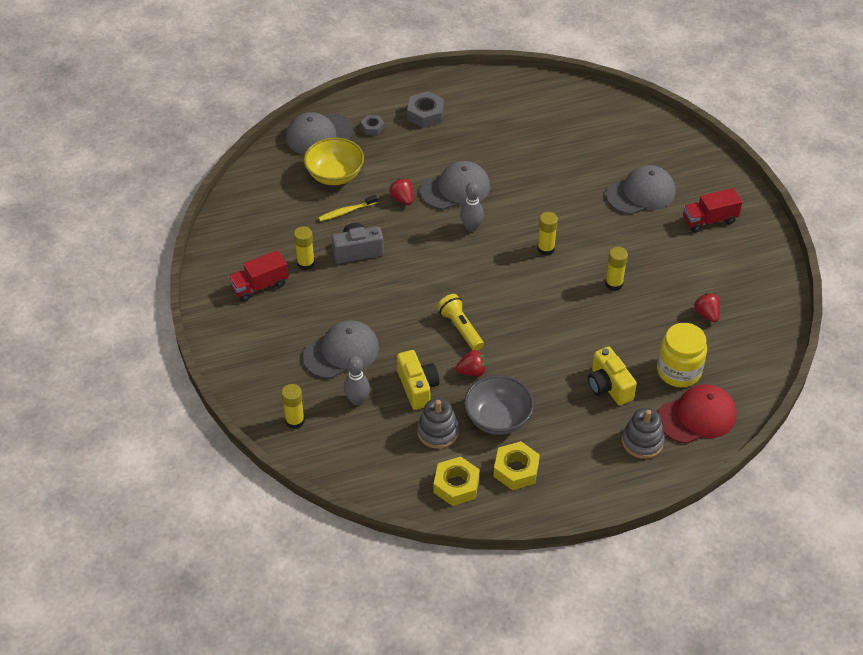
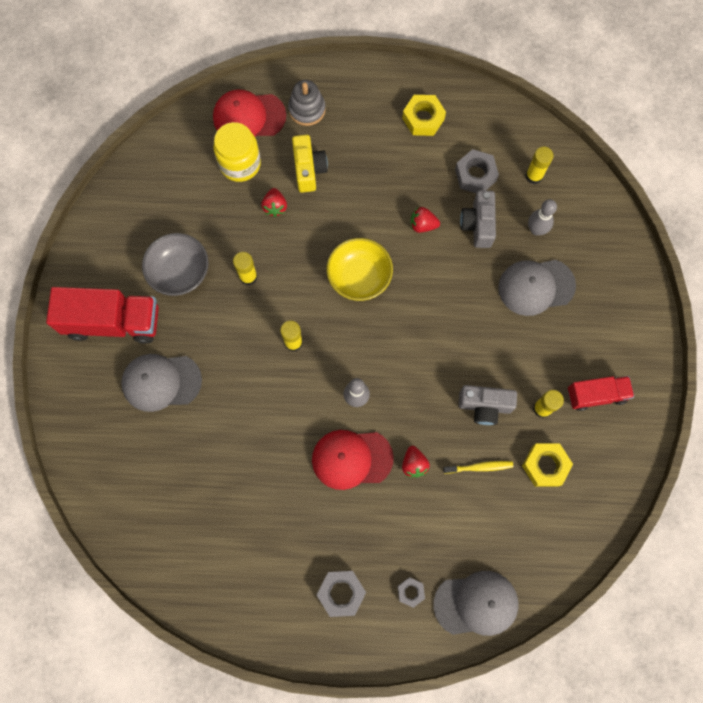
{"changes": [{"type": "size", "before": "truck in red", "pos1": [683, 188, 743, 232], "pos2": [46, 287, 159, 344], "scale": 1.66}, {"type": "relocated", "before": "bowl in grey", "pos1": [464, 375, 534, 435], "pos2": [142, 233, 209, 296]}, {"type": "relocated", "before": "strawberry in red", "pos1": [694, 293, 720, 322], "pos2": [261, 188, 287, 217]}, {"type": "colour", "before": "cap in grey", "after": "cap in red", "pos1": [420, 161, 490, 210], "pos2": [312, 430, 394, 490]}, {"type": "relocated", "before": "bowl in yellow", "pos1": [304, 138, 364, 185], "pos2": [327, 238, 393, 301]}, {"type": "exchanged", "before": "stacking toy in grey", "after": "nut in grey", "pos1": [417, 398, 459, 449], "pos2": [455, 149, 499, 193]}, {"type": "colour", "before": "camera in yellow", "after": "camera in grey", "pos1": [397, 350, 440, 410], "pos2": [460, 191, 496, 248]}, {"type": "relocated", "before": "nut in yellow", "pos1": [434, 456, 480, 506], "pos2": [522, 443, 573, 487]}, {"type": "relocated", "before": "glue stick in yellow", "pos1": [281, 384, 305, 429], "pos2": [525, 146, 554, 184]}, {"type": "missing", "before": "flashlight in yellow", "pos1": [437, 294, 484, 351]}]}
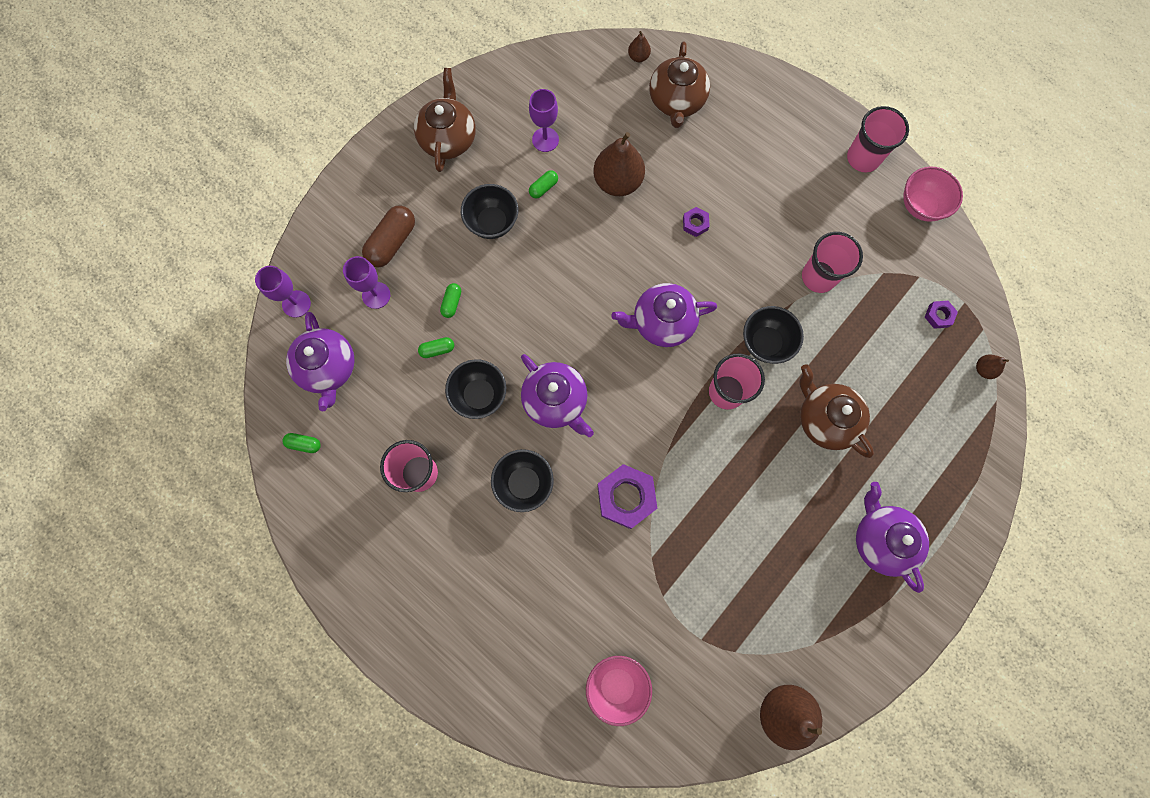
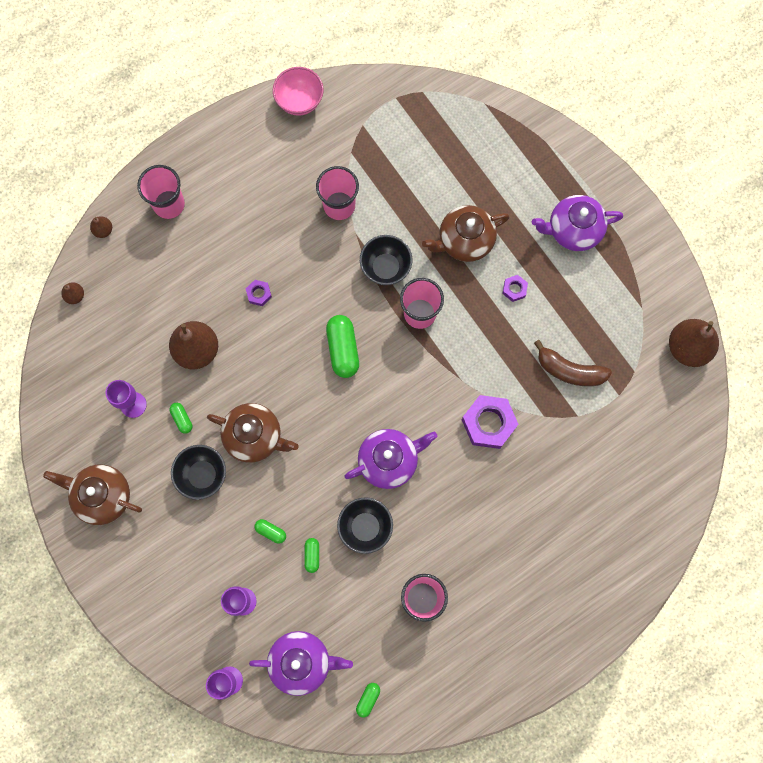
{"changes": [{"type": "relocated", "before": "pear in brown", "pos1": [976, 355, 1009, 379], "pos2": [90, 216, 112, 238]}, {"type": "relocated", "before": "cup in pink", "pos1": [847, 106, 909, 173], "pos2": [137, 165, 185, 219]}, {"type": "relocated", "before": "teapot in brown", "pos1": [649, 42, 710, 128], "pos2": [207, 403, 298, 463]}, {"type": "exchanged", "before": "teapot in purple", "after": "capsule in green", "pos1": [611, 283, 717, 347], "pos2": [326, 315, 359, 378]}, {"type": "relocated", "before": "nut in purple", "pos1": [925, 301, 958, 329], "pos2": [502, 275, 528, 302]}, {"type": "appeared", "after": "banana in brown", "pos2": [534, 340, 612, 386]}, {"type": "missing", "before": "capsule in brown", "pos1": [362, 205, 415, 268]}, {"type": "missing", "before": "bowl in black", "pos1": [491, 449, 554, 512]}, {"type": "missing", "before": "bowl in pink", "pos1": [586, 656, 652, 726]}]}
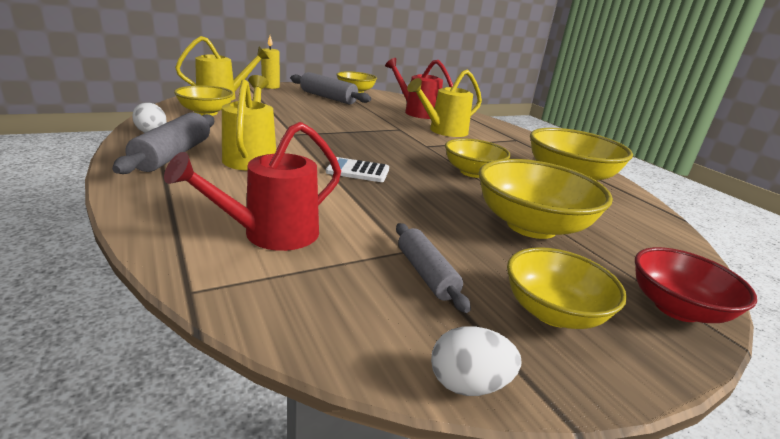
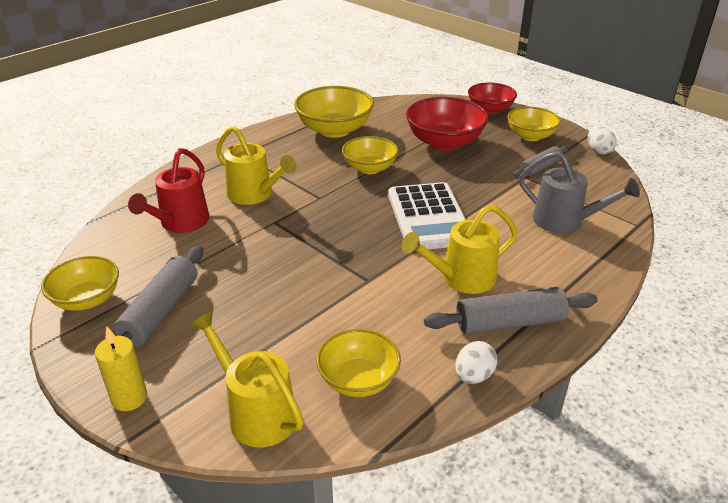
{"changes": [{"type": "size", "before": "calculator in white", "pos1": [326, 157, 389, 182], "pos2": [388, 182, 466, 251], "scale": 1.95}, {"type": "colour", "before": "bowl in yellow", "after": "bowl in red", "pos1": [479, 159, 613, 239], "pos2": [406, 97, 489, 151]}, {"type": "colour", "before": "watering can in red", "after": "watering can in grey", "pos1": [164, 122, 341, 251], "pos2": [519, 151, 640, 233]}]}
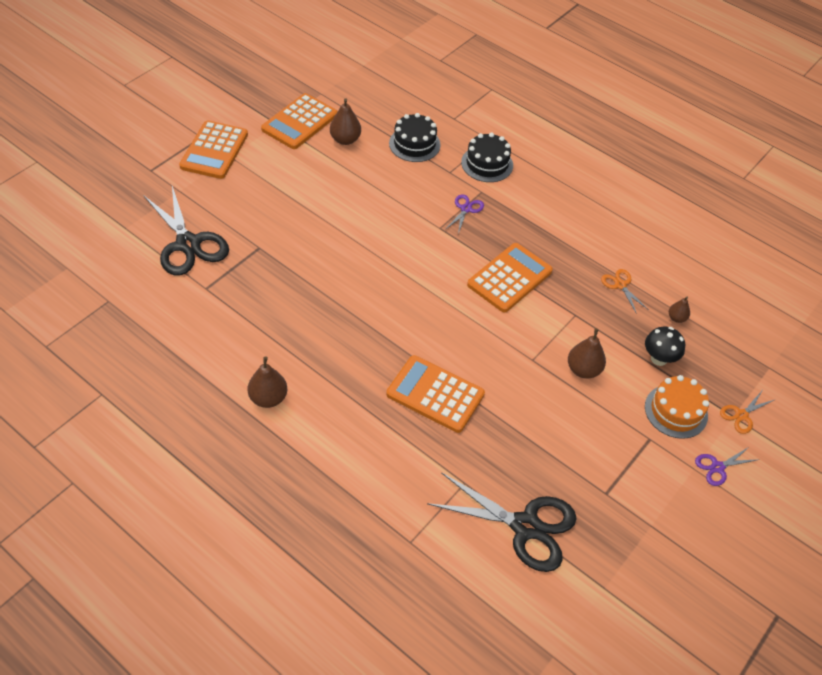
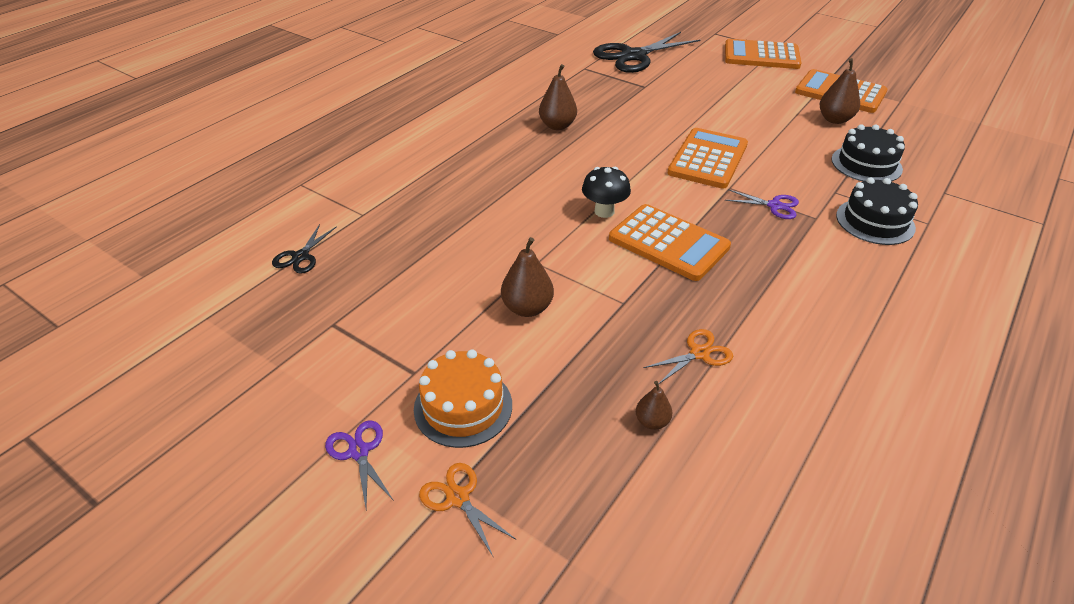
{"changes": [{"type": "size", "before": "scissors in black", "pos1": [427, 472, 577, 572], "pos2": [272, 224, 337, 274], "scale": 0.47}, {"type": "relocated", "before": "pear in brown", "pos1": [248, 356, 287, 408], "pos2": [539, 64, 577, 130]}, {"type": "relocated", "before": "mushroom in black", "pos1": [645, 327, 685, 366], "pos2": [582, 167, 631, 218]}, {"type": "relocated", "before": "calculator in orange", "pos1": [386, 355, 485, 433], "pos2": [667, 128, 748, 189]}]}
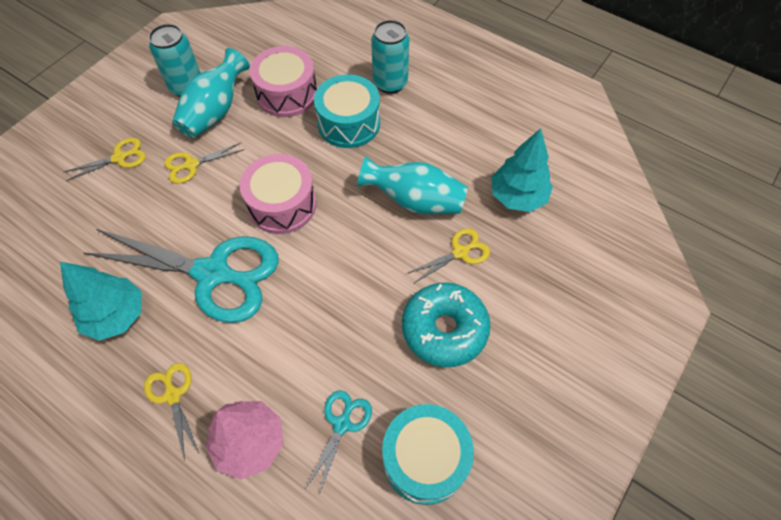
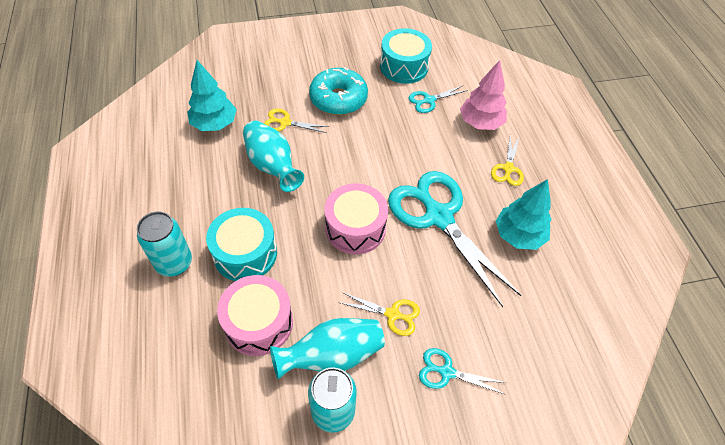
{"changes": [{"type": "colour", "before": "scissors in yellow", "after": "scissors in turquoise", "pos1": [64, 138, 146, 181], "pos2": [419, 348, 506, 394]}]}
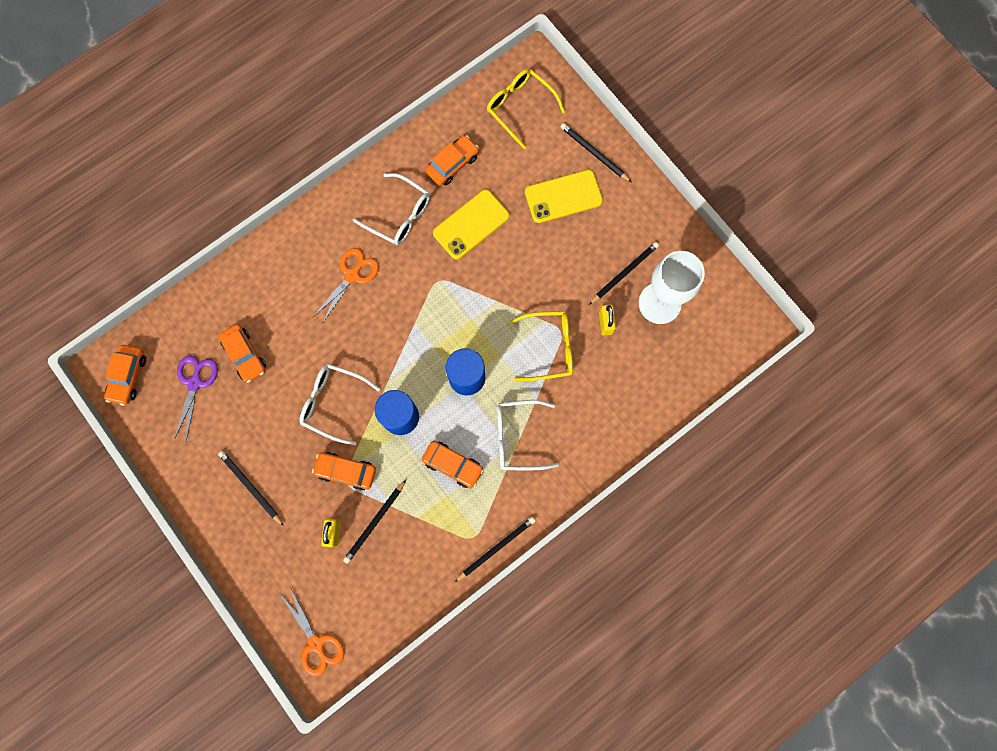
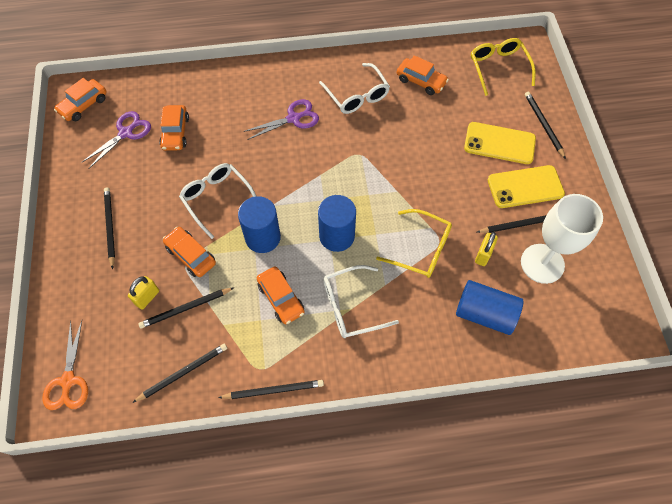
{"changes": [{"type": "appeared", "after": "pencil in black", "pos2": [132, 344, 227, 403]}, {"type": "colour", "before": "scissors in orange", "after": "scissors in purple", "pos1": [312, 248, 379, 324], "pos2": [244, 99, 319, 140]}, {"type": "spun", "before": "glasses in white", "pos1": [497, 400, 559, 470], "pos2": [323, 265, 399, 338], "turn": -45}, {"type": "spun", "before": "car in orange", "pos1": [425, 135, 479, 186], "pos2": [397, 55, 449, 95], "turn": 45}, {"type": "appeared", "after": "cylinder in blue", "pos2": [456, 280, 523, 335]}, {"type": "relocated", "before": "phone in yellow", "pos1": [433, 190, 510, 260], "pos2": [488, 165, 565, 208]}]}
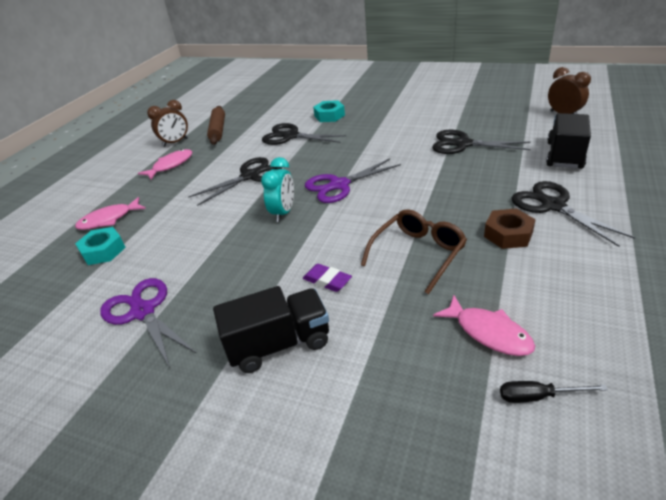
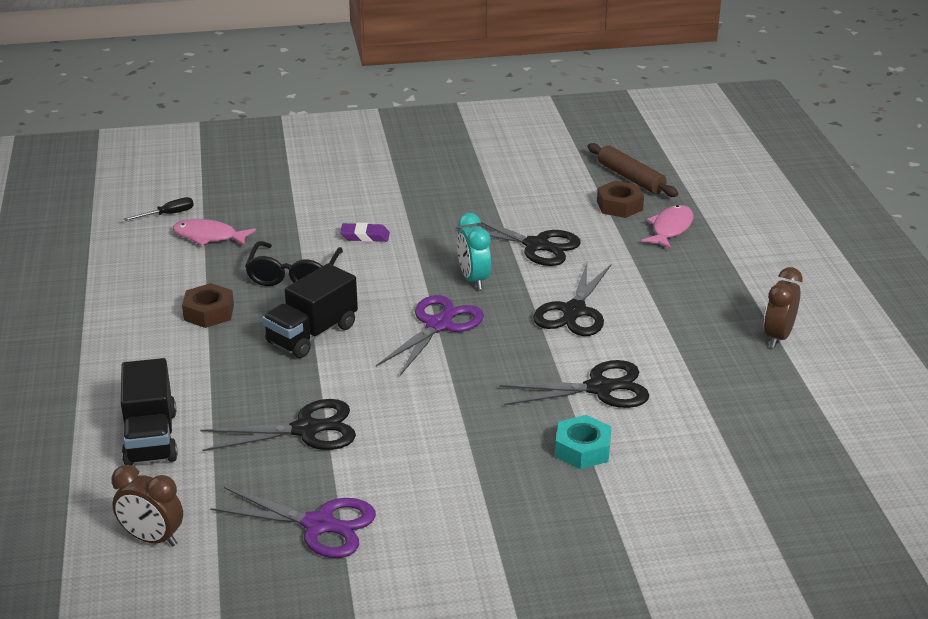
{"changes": [{"type": "relocated", "before": "scissors in purple", "pos1": [100, 278, 196, 367], "pos2": [210, 487, 376, 558]}, {"type": "colour", "before": "glasses in brown", "after": "glasses in black", "pos1": [361, 209, 467, 294], "pos2": [245, 241, 343, 286]}, {"type": "relocated", "before": "truck in black", "pos1": [213, 286, 329, 373], "pos2": [262, 263, 358, 358]}, {"type": "relocated", "before": "scissors in black", "pos1": [512, 181, 635, 247], "pos2": [456, 220, 581, 266]}, {"type": "relocated", "before": "rolling pin in brown", "pos1": [207, 106, 225, 145], "pos2": [588, 143, 678, 197]}, {"type": "colour", "before": "nut in turquoise", "after": "nut in brown", "pos1": [75, 227, 126, 265], "pos2": [597, 181, 644, 218]}, {"type": "missing", "before": "fish in pink", "pos1": [138, 149, 192, 180]}]}
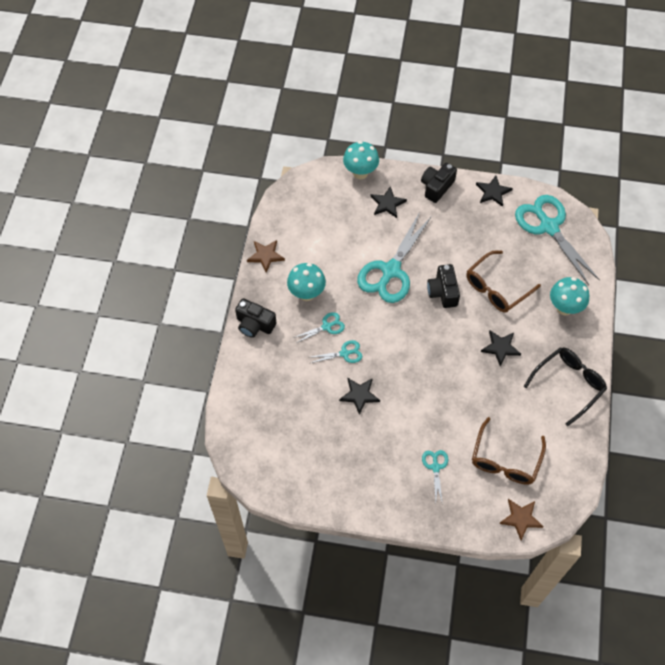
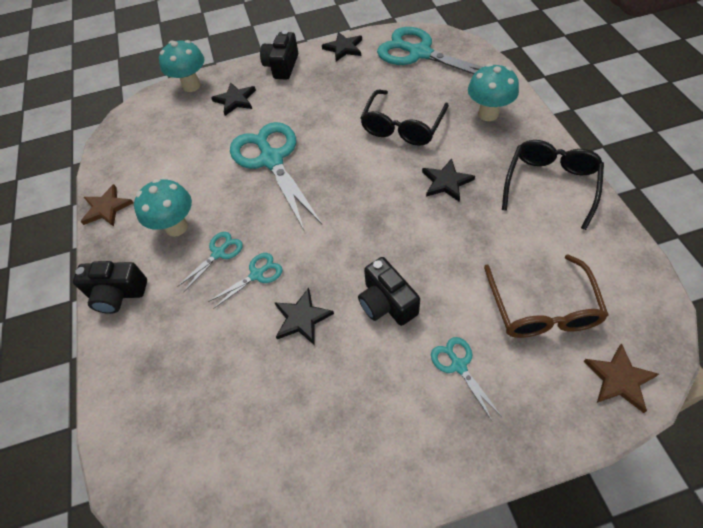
{"changes": [{"type": "spun", "before": "scissors in turquoise", "pos1": [357, 212, 432, 303], "pos2": [230, 122, 322, 232], "turn": 150}, {"type": "relocated", "before": "camera in black", "pos1": [427, 264, 460, 308], "pos2": [358, 257, 420, 326]}, {"type": "colour", "before": "glasses in brown", "after": "glasses in black", "pos1": [466, 251, 541, 313], "pos2": [360, 90, 449, 146]}]}
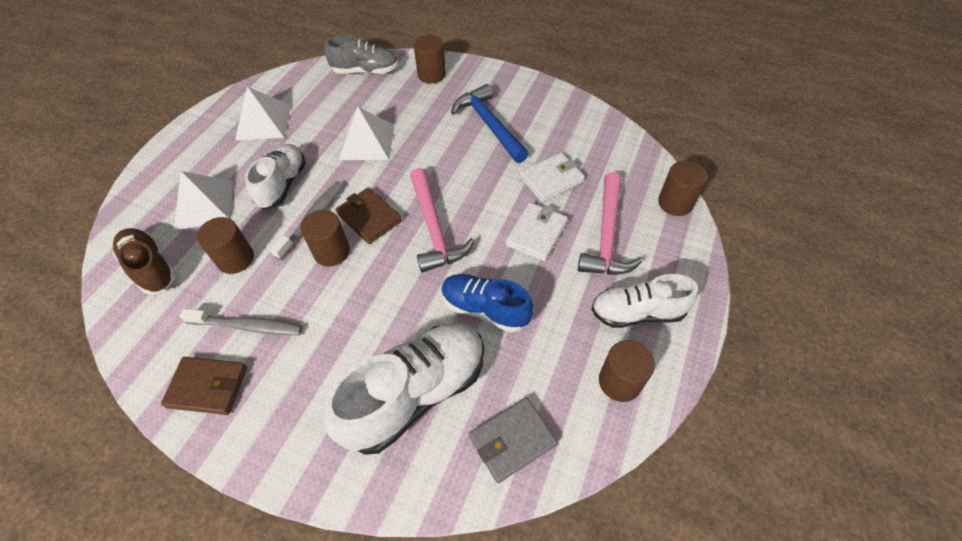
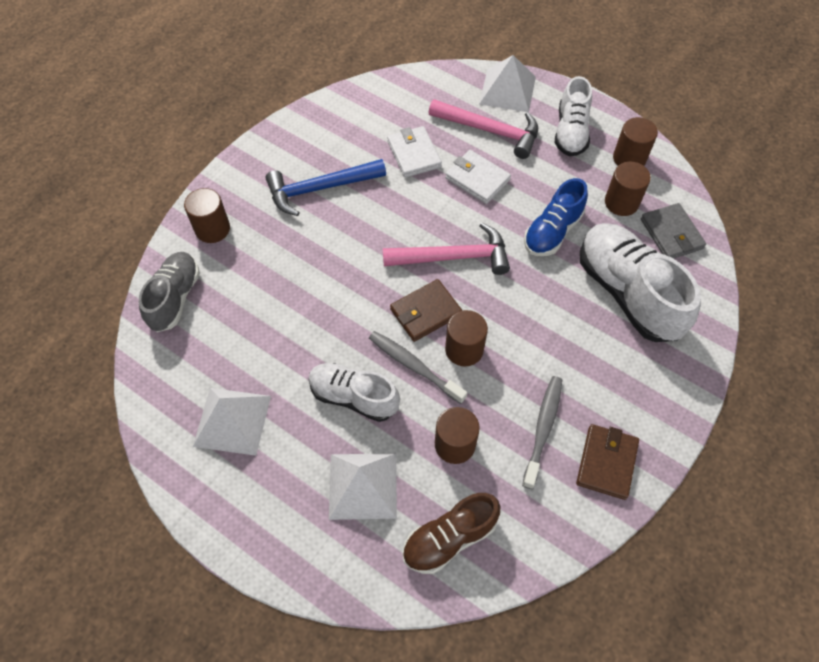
{"changes": [{"type": "relocated", "before": "pyramid in white", "pos1": [339, 107, 394, 160], "pos2": [479, 55, 536, 112]}, {"type": "relocated", "before": "cylinder in brown", "pos1": [658, 161, 707, 216], "pos2": [605, 162, 651, 216]}]}
